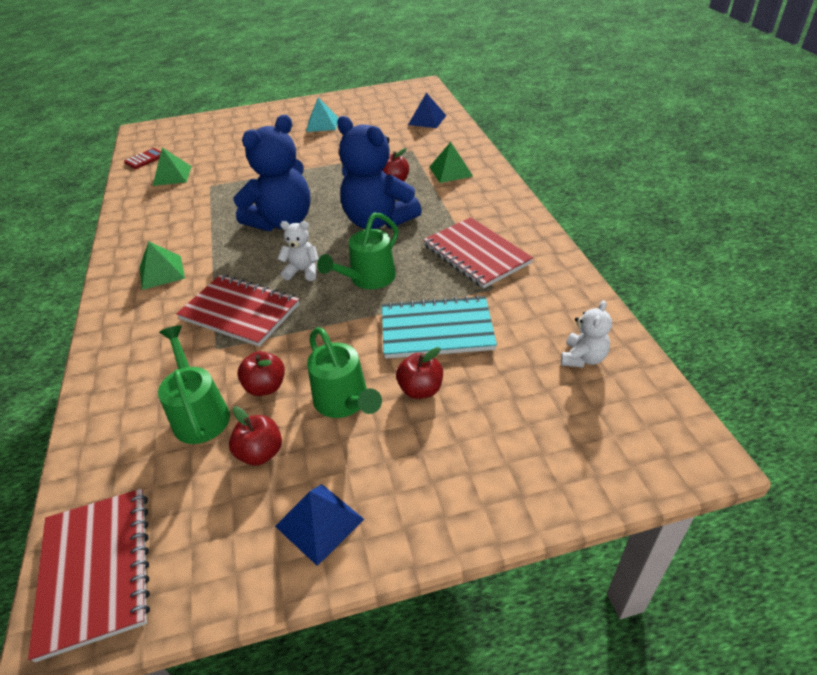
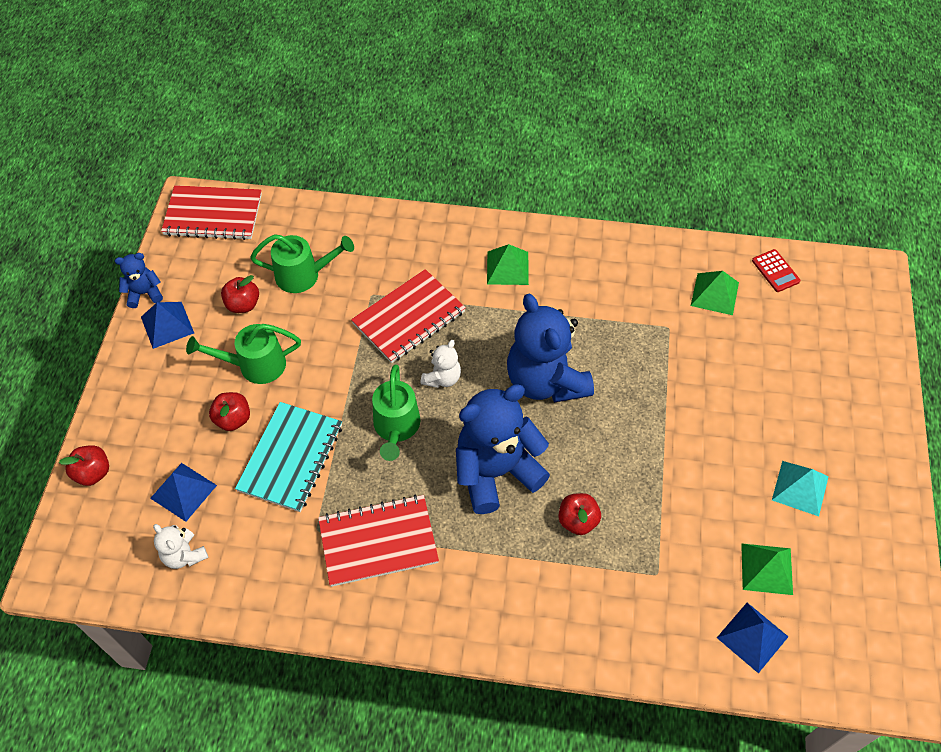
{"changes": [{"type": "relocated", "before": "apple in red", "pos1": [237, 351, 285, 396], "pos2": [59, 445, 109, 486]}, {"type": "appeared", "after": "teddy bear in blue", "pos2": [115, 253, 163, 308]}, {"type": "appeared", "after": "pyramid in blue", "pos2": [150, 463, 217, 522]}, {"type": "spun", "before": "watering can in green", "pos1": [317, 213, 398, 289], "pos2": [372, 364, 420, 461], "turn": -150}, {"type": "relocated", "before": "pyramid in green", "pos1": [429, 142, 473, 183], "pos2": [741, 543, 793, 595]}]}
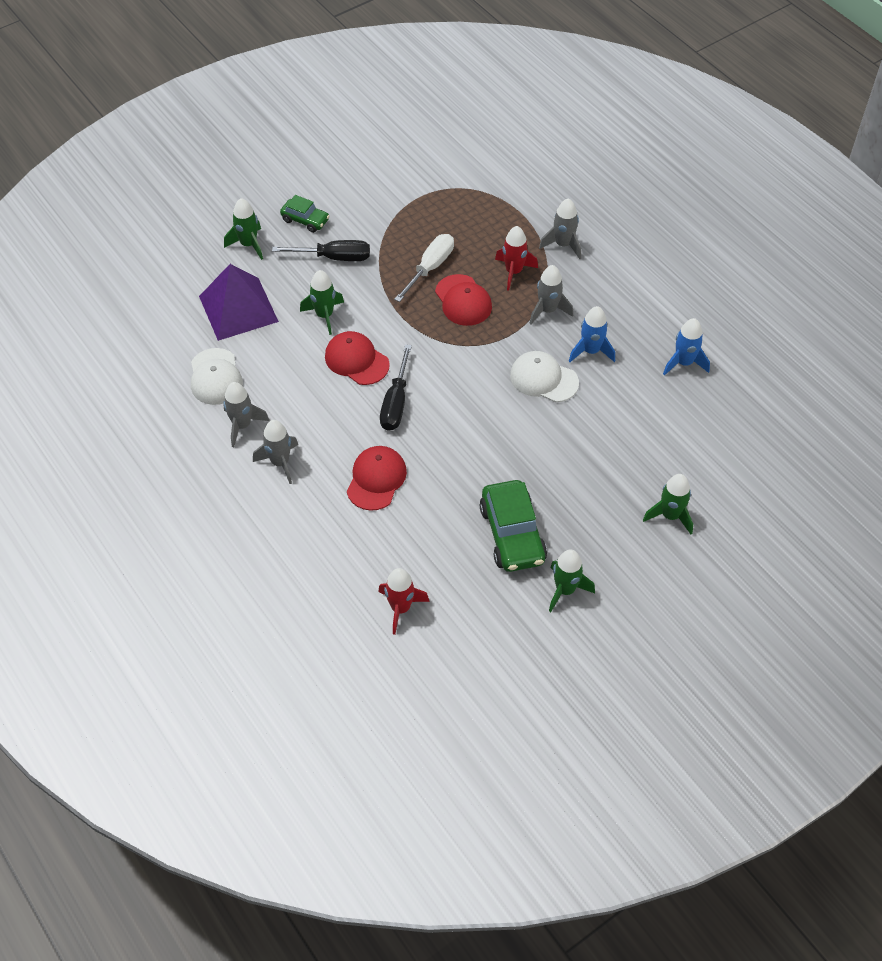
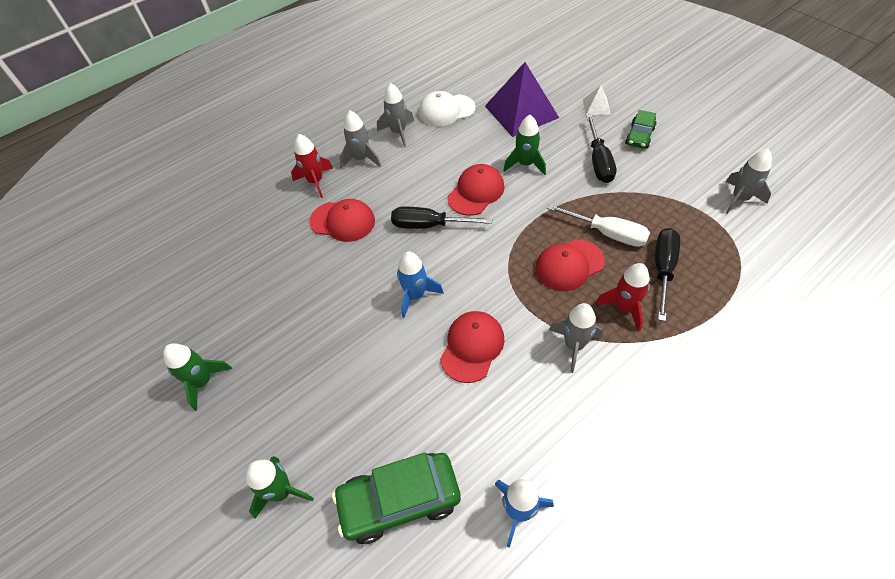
{"changes": [{"type": "relocated", "before": "rocket in red", "pos1": [378, 568, 430, 635], "pos2": [291, 134, 333, 198]}, {"type": "relocated", "before": "car in green", "pos1": [480, 480, 547, 572], "pos2": [332, 452, 461, 544]}, {"type": "relocated", "before": "rocket in blue", "pos1": [569, 306, 615, 362], "pos2": [397, 252, 444, 318]}, {"type": "colour", "before": "cap in white", "after": "cap in red", "pos1": [510, 351, 579, 402], "pos2": [440, 311, 504, 383]}, {"type": "exchanged", "before": "rocket in green", "after": "pyramid in white", "pos1": [224, 198, 263, 260], "pos2": [583, 85, 611, 115]}, {"type": "appeared", "after": "screwdriver in black", "pos2": [655, 228, 680, 321]}, {"type": "relocated", "before": "rocket in grey", "pos1": [539, 198, 581, 259], "pos2": [725, 149, 772, 214]}]}
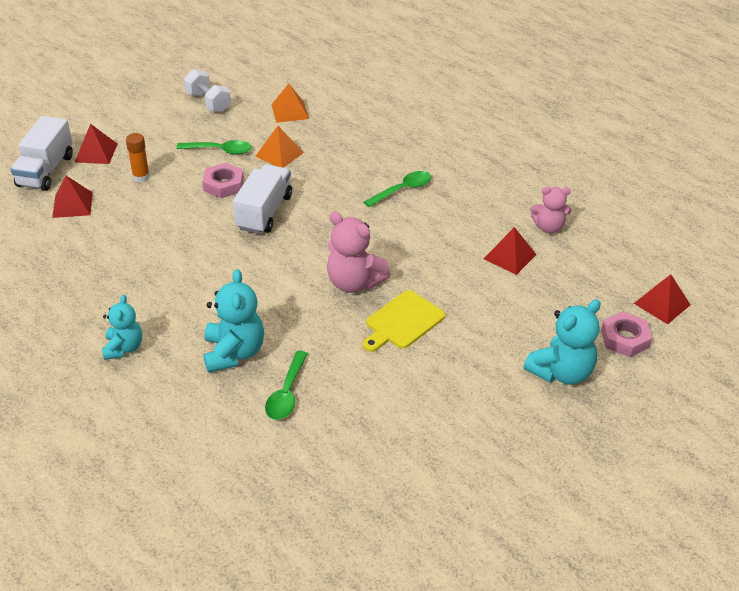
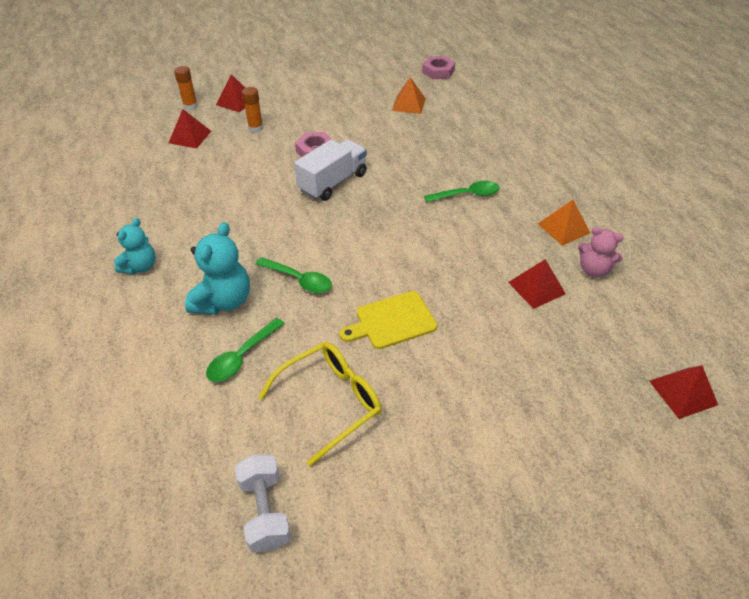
{"changes": [{"type": "exchanged", "before": "truck in white", "after": "glue stick in orange", "pos1": [11, 116, 73, 191], "pos2": [174, 66, 198, 110]}, {"type": "relocated", "before": "dumbbell in white", "pos1": [184, 69, 231, 113], "pos2": [235, 454, 291, 553]}, {"type": "relocated", "before": "spoon in green", "pos1": [176, 140, 252, 155], "pos2": [256, 257, 332, 293]}, {"type": "appeared", "after": "glasses in yellow", "pos2": [259, 342, 381, 466]}, {"type": "relocated", "before": "nut in pink", "pos1": [601, 311, 652, 357], "pos2": [422, 56, 455, 79]}, {"type": "relocated", "before": "pyramid in orange", "pos1": [255, 126, 304, 168], "pos2": [538, 200, 590, 246]}, {"type": "missing", "before": "teddy bear in pink", "pos1": [327, 212, 390, 293]}, {"type": "missing", "before": "teddy bear in turquoise", "pos1": [523, 299, 601, 385]}]}
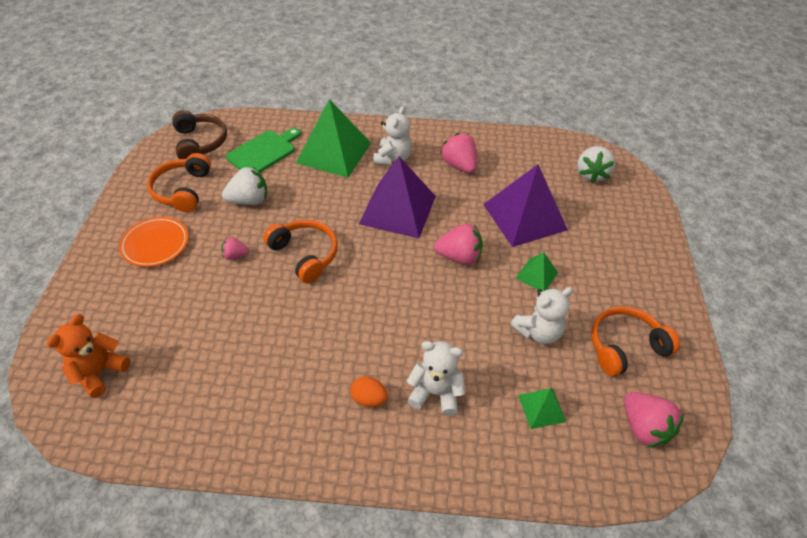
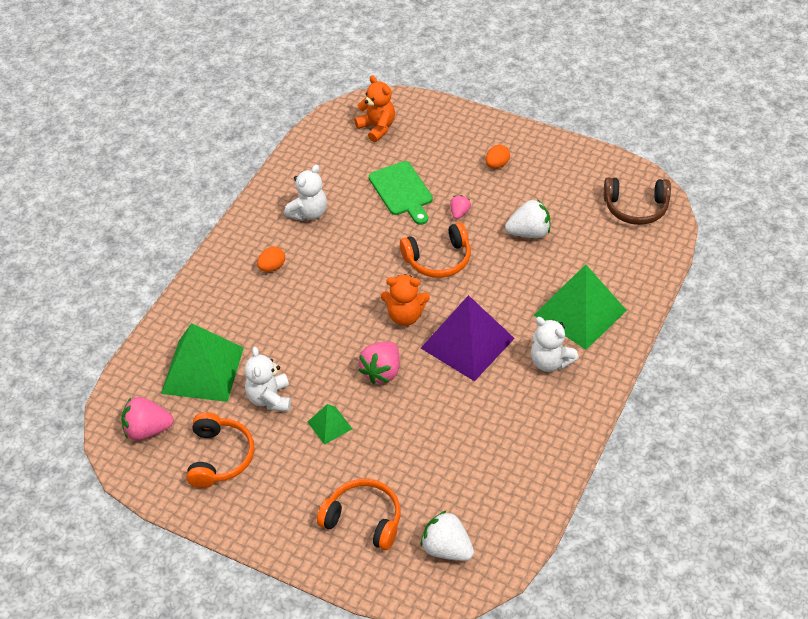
{"changes": [{"type": "size", "before": "pyramid in green", "pos1": [518, 388, 566, 429], "pos2": [161, 323, 244, 402], "scale": 2.12}, {"type": "relocated", "before": "teddy bear in white", "pos1": [407, 341, 465, 416], "pos2": [284, 164, 327, 221]}, {"type": "relocated", "before": "headphones in orange", "pos1": [147, 153, 211, 212], "pos2": [317, 479, 401, 550]}, {"type": "relocated", "before": "cutting board in green", "pos1": [226, 128, 301, 172], "pos2": [369, 161, 433, 225]}, {"type": "appeared", "after": "teddy bear in orange", "pos2": [381, 274, 430, 326]}, {"type": "exchanged", "before": "plate in orange", "after": "egg in orange", "pos1": [119, 217, 189, 267], "pos2": [486, 145, 510, 168]}, {"type": "spun", "before": "strawberry in white", "pos1": [222, 167, 267, 205], "pos2": [505, 199, 550, 238], "turn": -105}, {"type": "missing", "before": "strawberry in pink", "pos1": [440, 133, 477, 173]}, {"type": "missing", "before": "pyramid in purple", "pos1": [483, 164, 568, 247]}]}
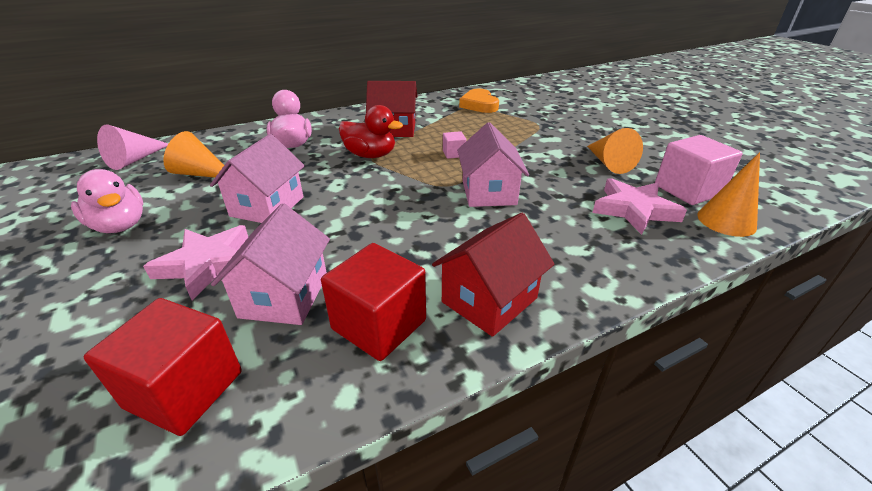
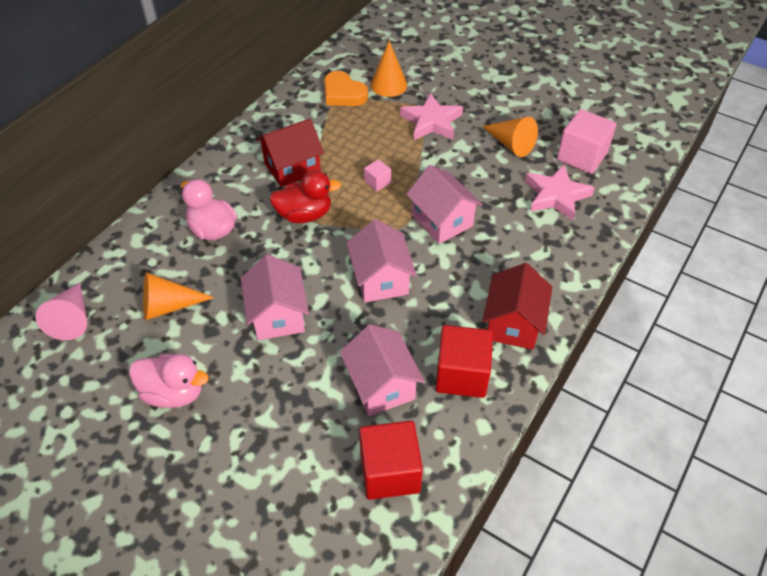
{"changes": [{"type": "appeared", "after": "house in pink", "pos2": [347, 219, 417, 302]}, {"type": "relocated", "before": "cone in orange", "pos1": [697, 152, 760, 237], "pos2": [371, 40, 407, 97]}, {"type": "relocated", "before": "star in pink", "pos1": [143, 225, 248, 300], "pos2": [400, 93, 463, 140]}]}
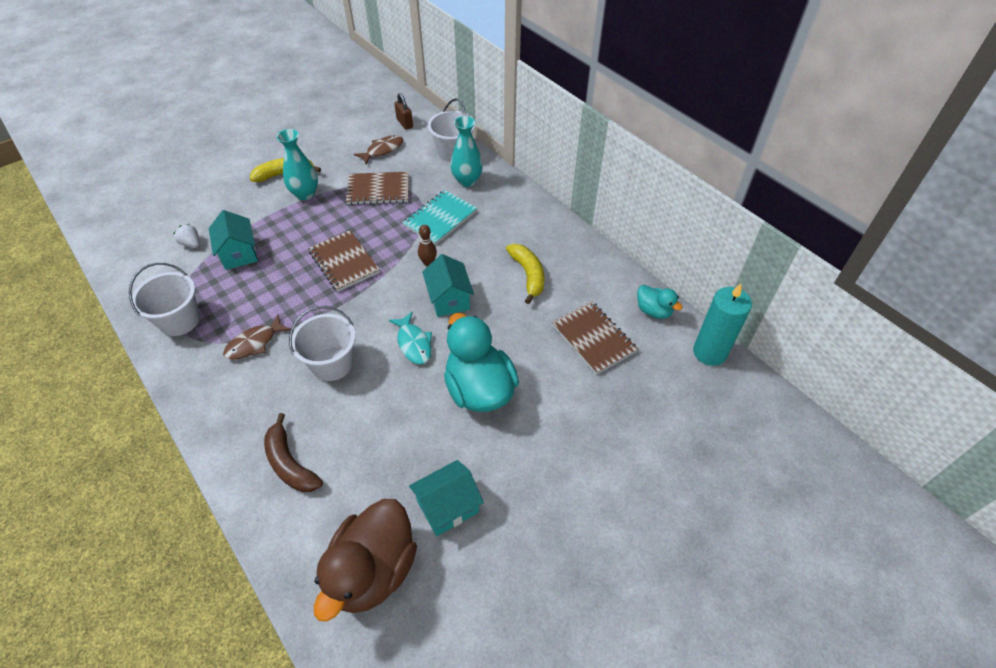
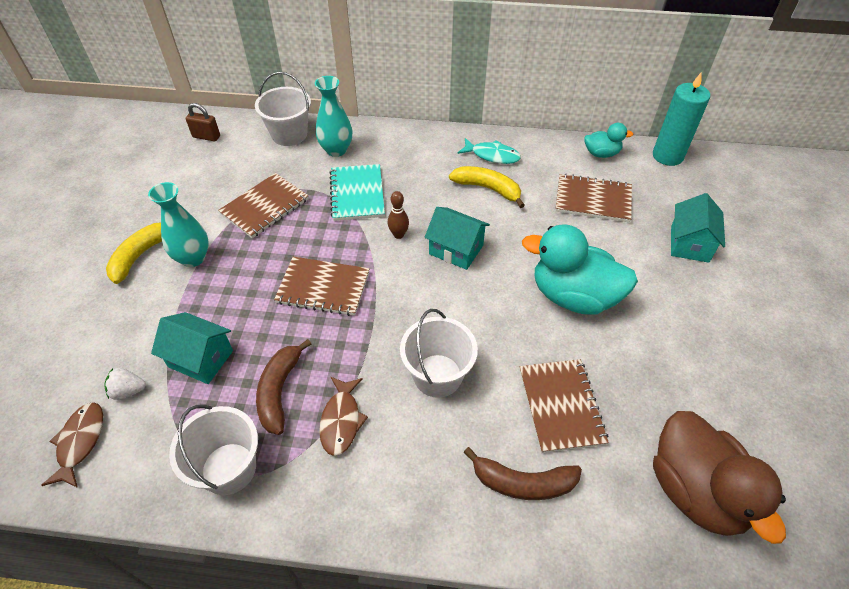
{"changes": [{"type": "relocated", "before": "fish in brown", "pos1": [354, 135, 403, 164], "pos2": [41, 402, 103, 488]}, {"type": "appeared", "after": "banana in brown", "pos2": [256, 339, 311, 435]}, {"type": "relocated", "before": "fish in turquoise", "pos1": [389, 312, 432, 364], "pos2": [458, 138, 521, 164]}, {"type": "appeared", "after": "notebook in brown", "pos2": [520, 359, 609, 453]}, {"type": "relocated", "before": "house in turquoise", "pos1": [409, 460, 484, 536], "pos2": [671, 193, 725, 263]}]}
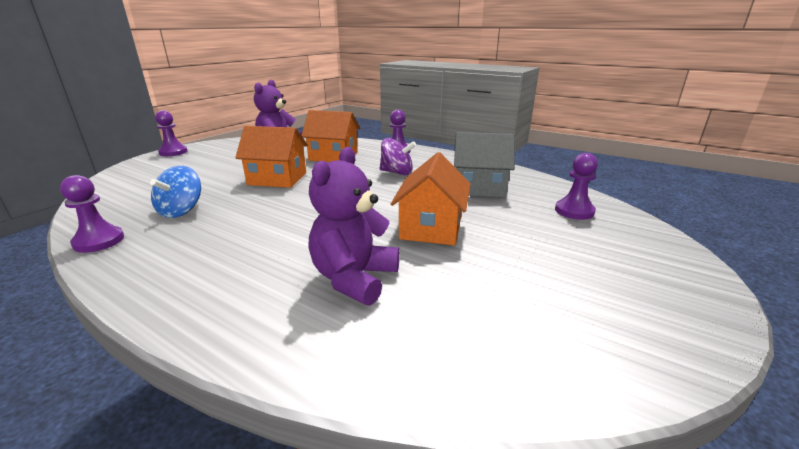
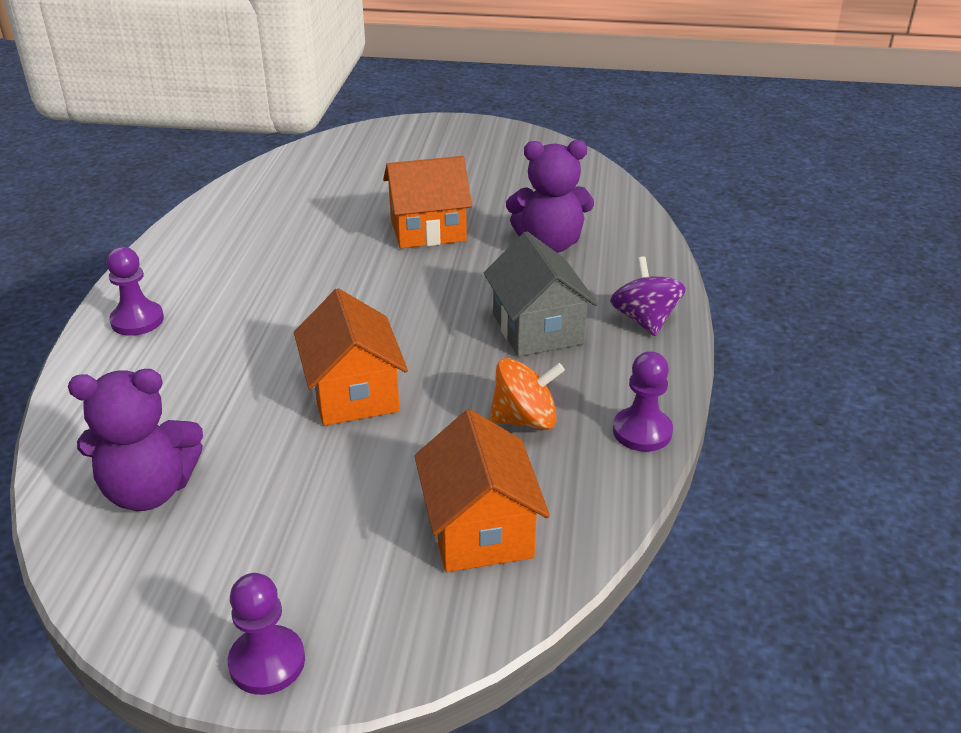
{"changes": [{"type": "relocated", "before": "house in orange", "pos1": [301, 110, 360, 162], "pos2": [414, 409, 550, 572]}, {"type": "relocated", "before": "house in grey", "pos1": [454, 132, 515, 197], "pos2": [484, 232, 598, 357]}, {"type": "colour", "before": "spinning top in blue", "after": "spinning top in orange", "pos1": [150, 166, 201, 218], "pos2": [490, 358, 565, 430]}, {"type": "relocated", "before": "spinning top in purple", "pos1": [380, 138, 416, 175], "pos2": [610, 256, 686, 336]}, {"type": "missing", "before": "pawn in purple", "pos1": [555, 153, 598, 220]}]}
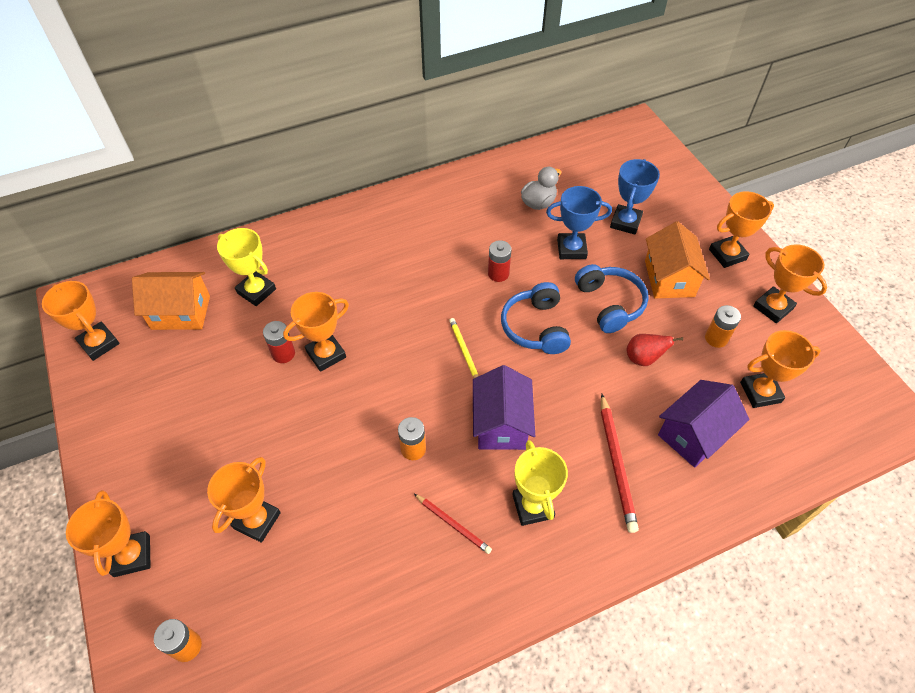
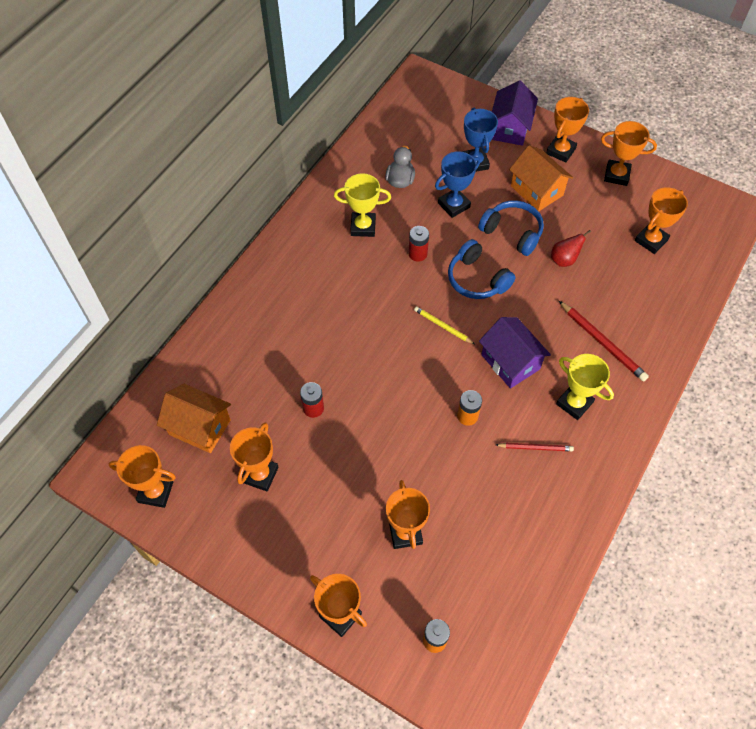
{"changes": [{"type": "spun", "before": "house in orange", "pos1": [132, 272, 210, 330], "pos2": [157, 383, 231, 453], "turn": 60}, {"type": "relocated", "before": "trophy in orange", "pos1": [283, 292, 349, 372], "pos2": [230, 422, 279, 492]}, {"type": "relocated", "before": "trophy in yellow", "pos1": [217, 228, 276, 306], "pos2": [334, 173, 391, 237]}, {"type": "relocated", "before": "house in purple", "pos1": [658, 380, 749, 468], "pos2": [492, 80, 538, 146]}, {"type": "missing", "before": "battery in orange", "pos1": [705, 305, 741, 348]}]}
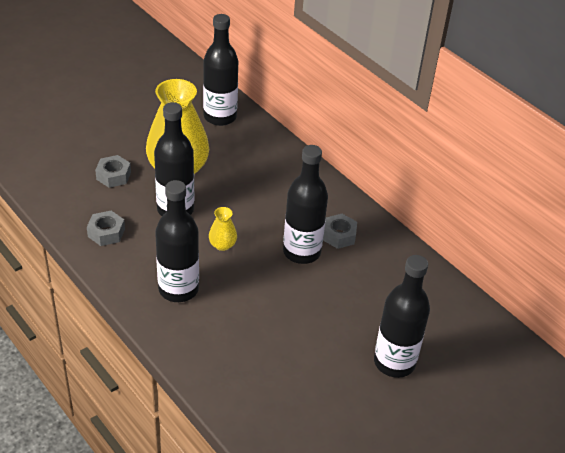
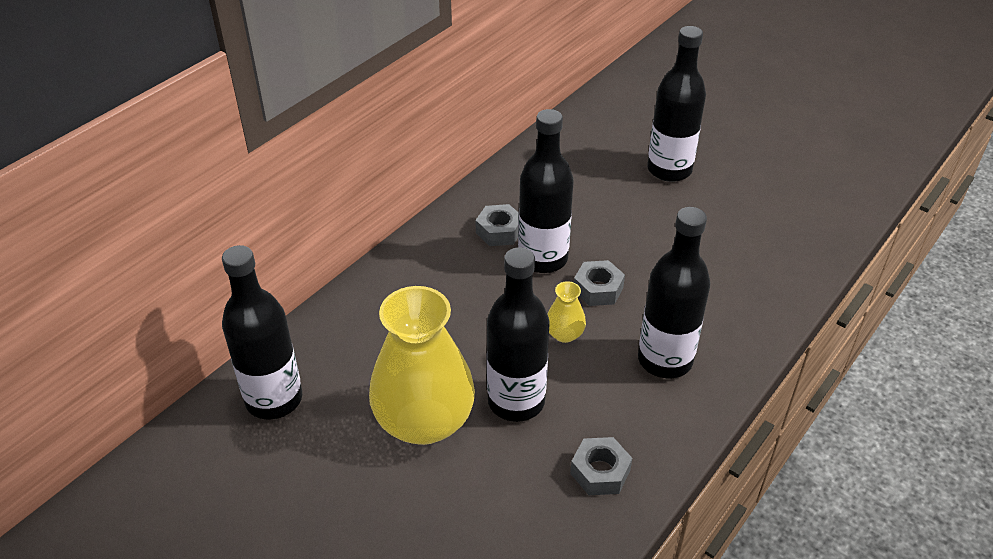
{"changes": [{"type": "relocated", "before": "nut in grey", "pos1": [95, 155, 131, 188], "pos2": [574, 260, 625, 306]}]}
